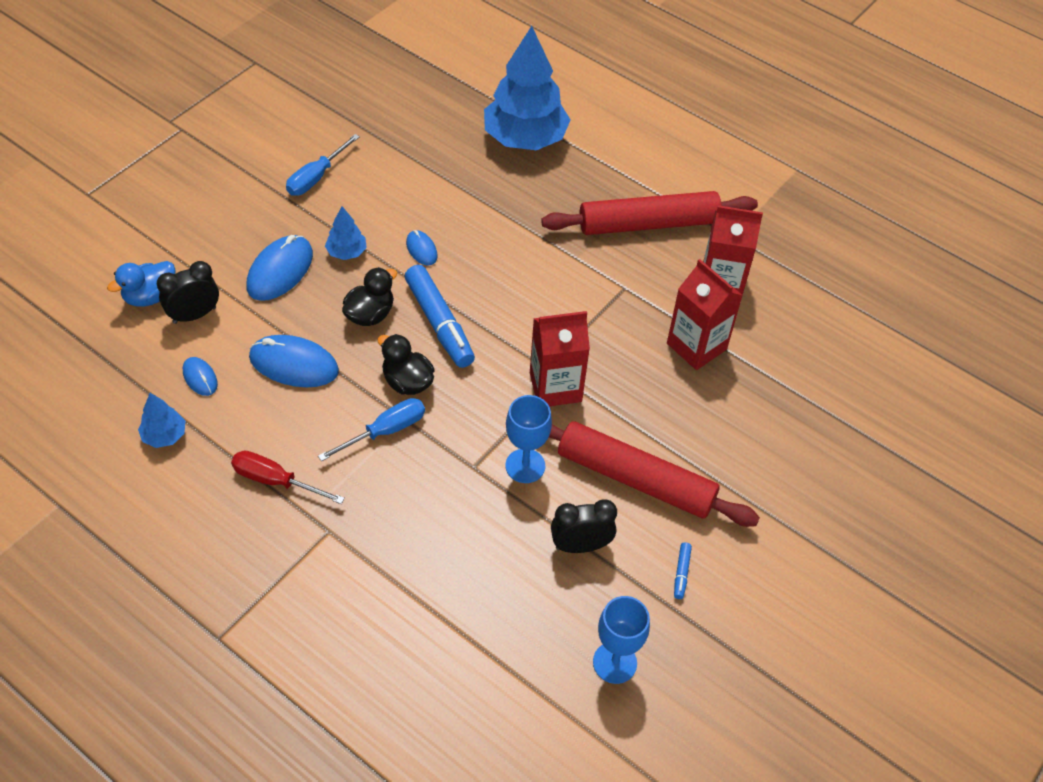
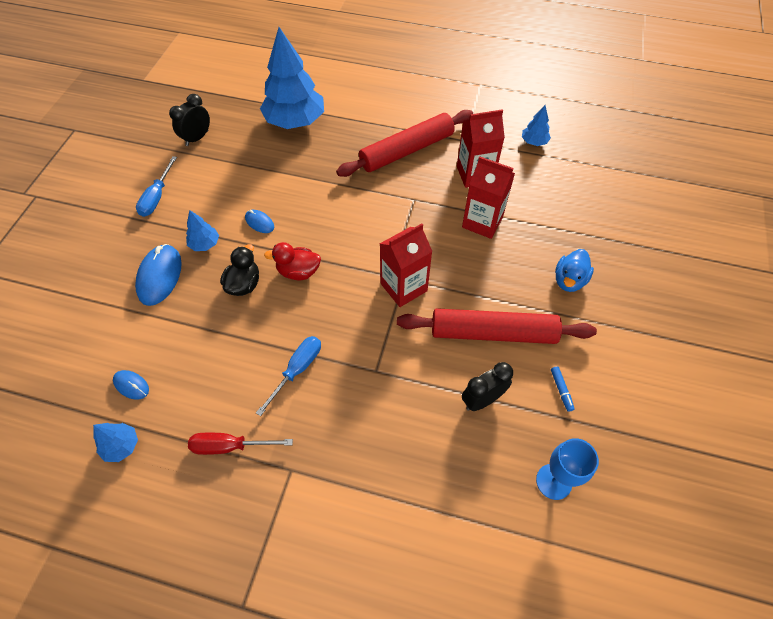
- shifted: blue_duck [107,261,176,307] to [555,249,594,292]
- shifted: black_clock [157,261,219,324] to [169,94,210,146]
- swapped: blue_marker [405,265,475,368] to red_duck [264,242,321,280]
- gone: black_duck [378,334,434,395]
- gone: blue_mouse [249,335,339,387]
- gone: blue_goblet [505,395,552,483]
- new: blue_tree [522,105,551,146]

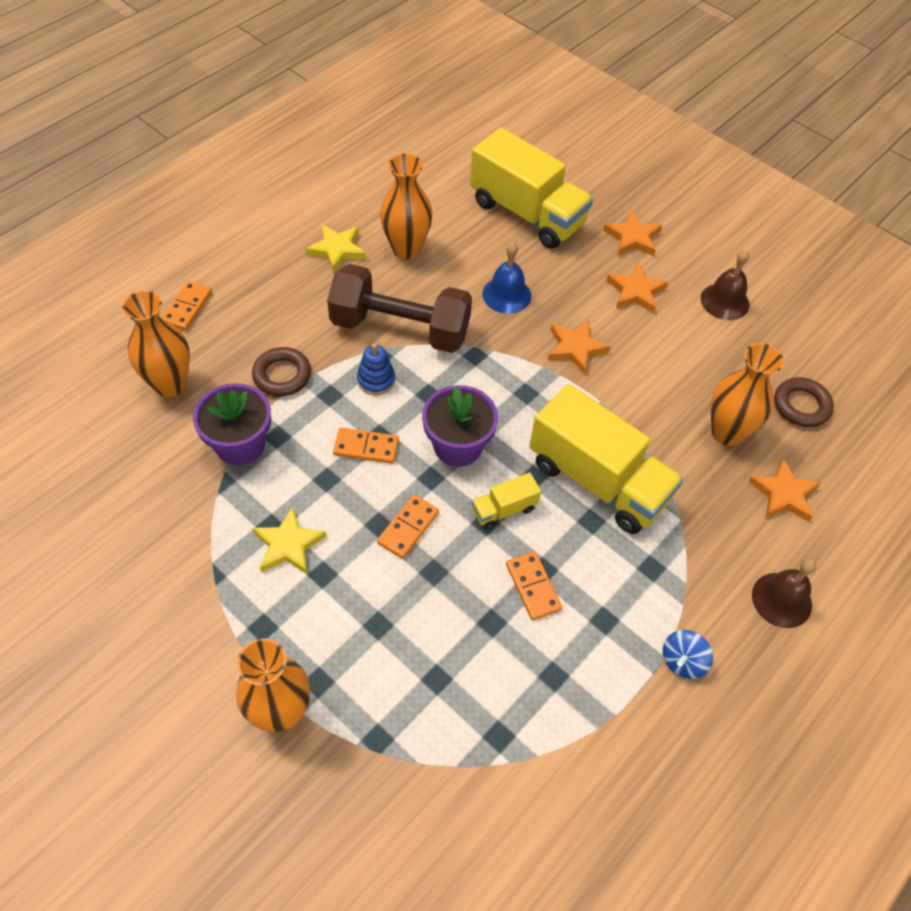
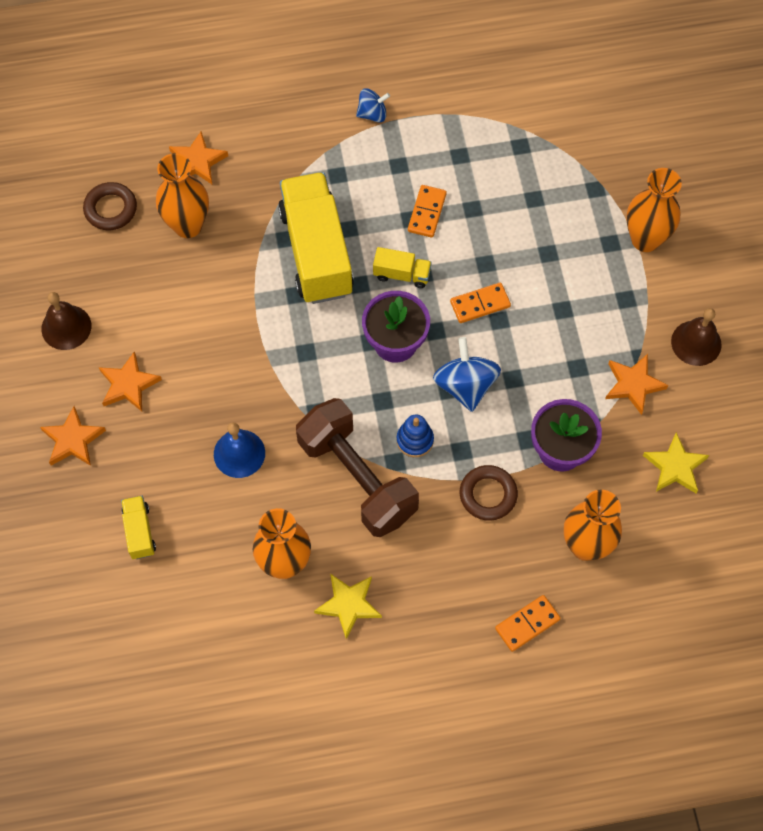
- scaled: yellow_truck [470,127,593,249] = [121,496,156,559] x0.44
- shifted: orange_star [548,320,611,374] to [605,354,668,415]
- swapped: orange_domino [333,428,399,464] to blue_spinning_top [433,337,501,412]
- shifted: yellow_star [252,506,327,575] to [643,432,709,493]
- shifted: brown_bell [752,559,816,628] to [671,308,722,366]

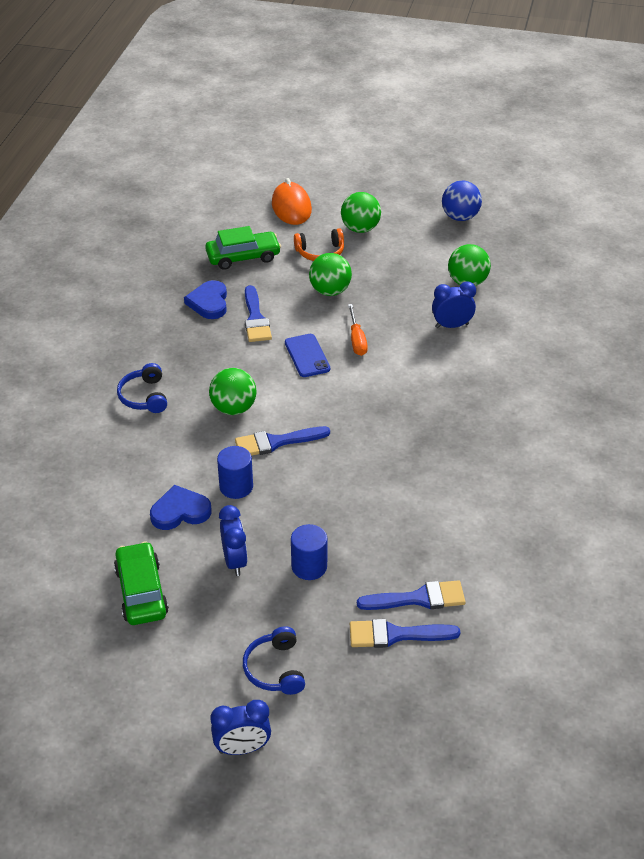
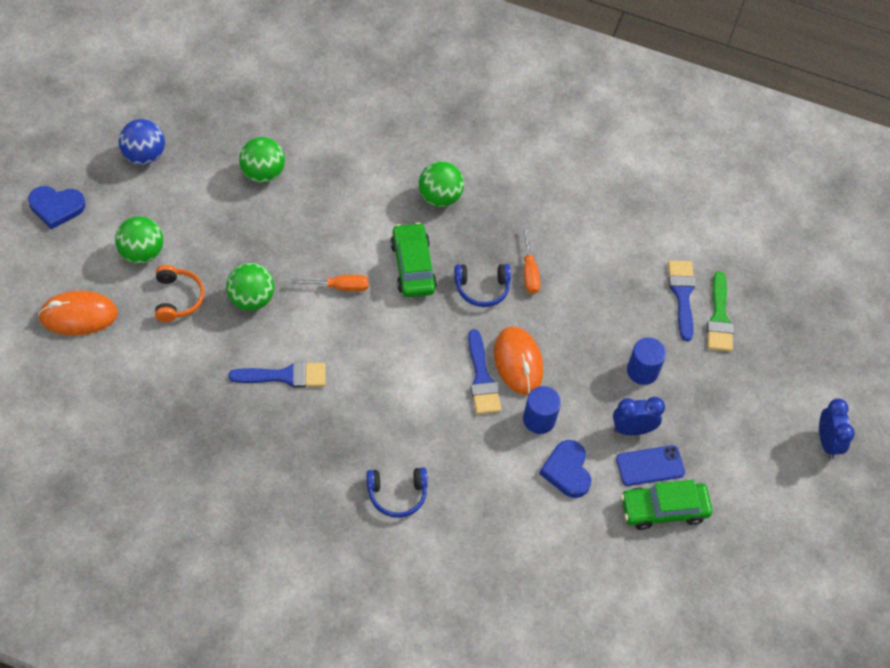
- shifted: green_car [205,226,281,270] to [390,223,437,297]
- shifted: blue_heart [184,280,227,319] to [28,186,85,229]
- gone: blue_clock [432,281,476,328]
- shifted: blue_phone [285,334,330,377] to [616,445,685,486]
- shifted: green_ball [209,368,257,415] to [419,161,464,207]
- repainted: blue_brush [350,619,460,648] to green_brush [707,271,734,352]
- shifted: blue_headphones [243,626,305,695] to [454,264,511,307]
- new: orange_screwdriver [522,225,540,294]
- new: orange_mouse [494,327,543,395]

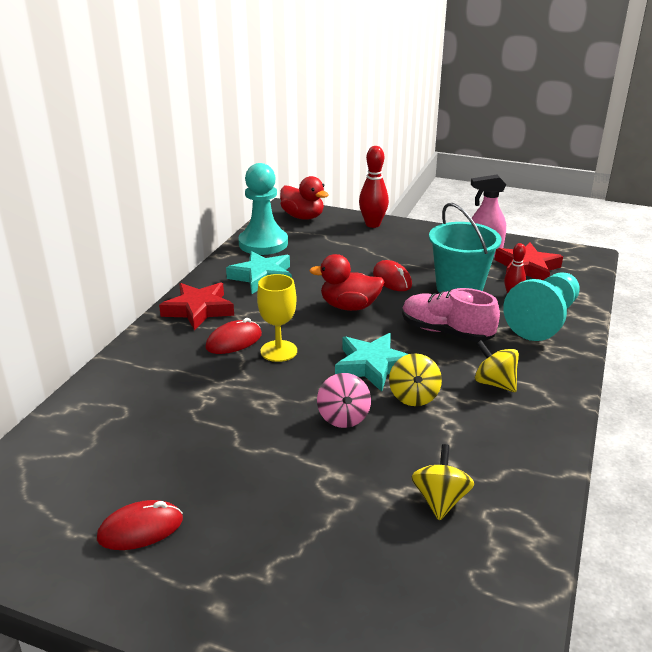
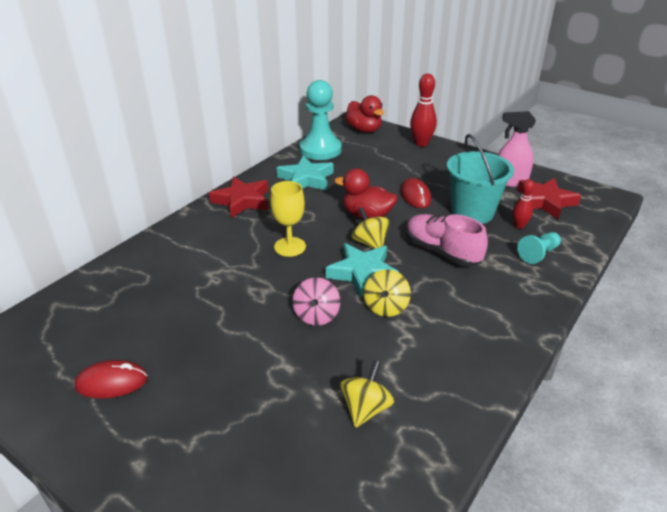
- scaled: turquoise_pawn [503,272,580,341] = [517,232,561,264] x0.52
- gone: red_mouse [205,318,262,354]
- shifted: yellow_spinning_top [475,340,519,392] to [352,207,389,249]

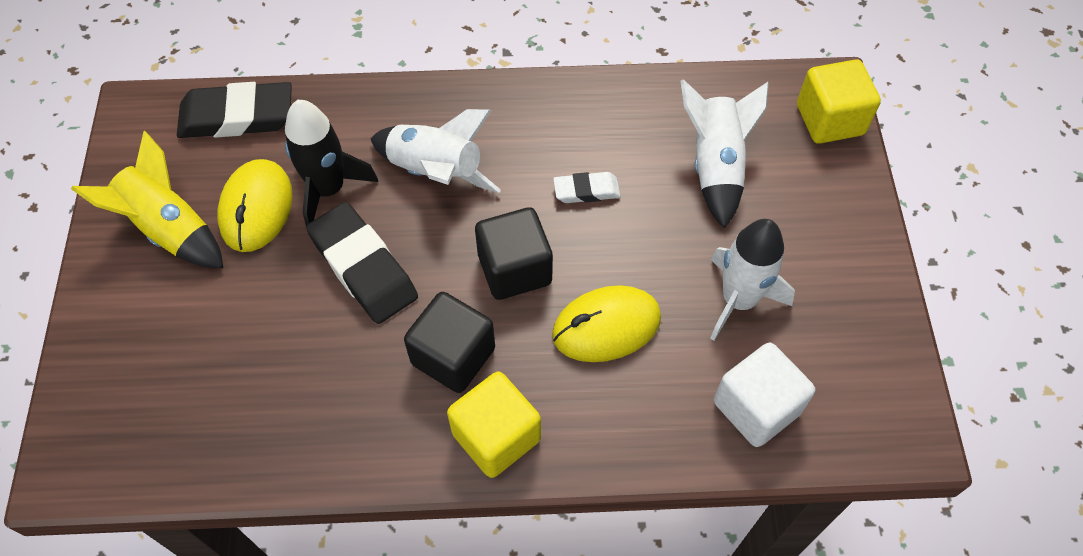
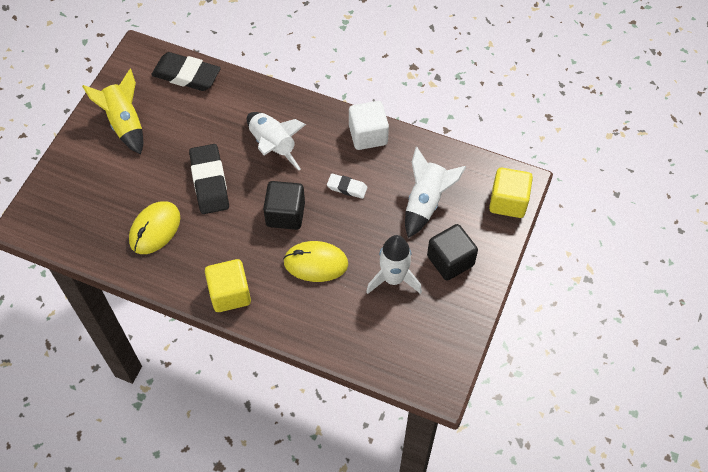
- gone: black_rocket [285,100,378,226]
- shifted: yellow_mouse [217,159,293,252] to [129,201,180,254]
- shifted: black_cube [404,292,495,393] to [427,224,478,281]
- shifted: white_cube [714,342,815,447] to [349,101,389,150]

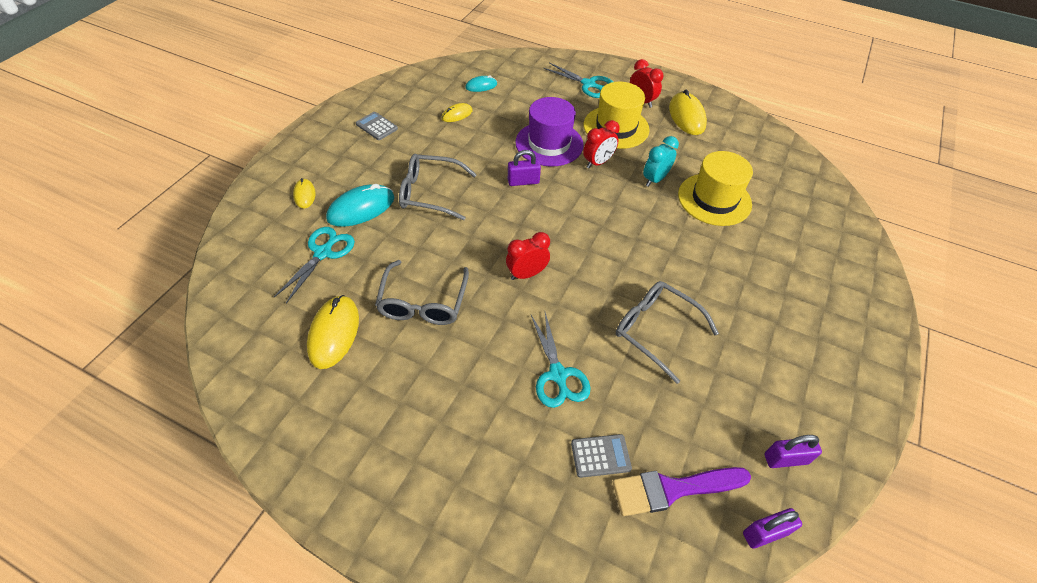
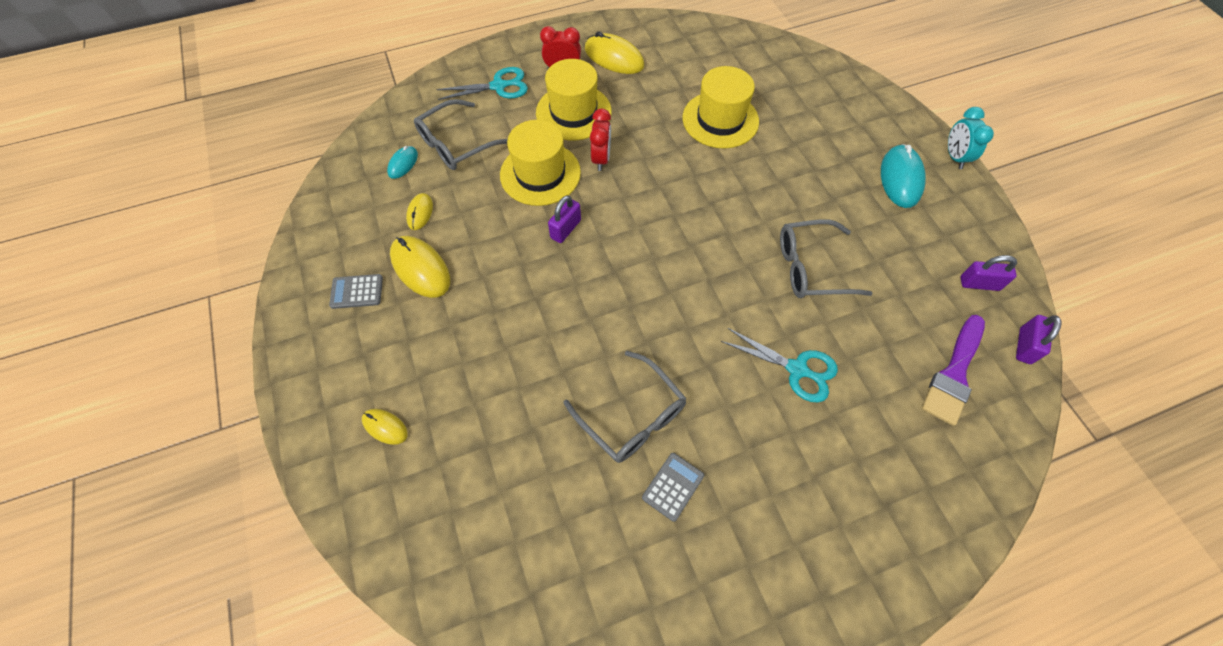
- repainted: purple_hat [515,97,583,167] to yellow_hat [500,120,581,206]
- shifted: turquoise_clock [643,136,679,187] to [948,107,994,169]
- shifted: grey_glasses [399,154,477,220] to [414,99,508,170]
- shifted: turquoise_mouse [326,184,394,227] to [881,144,926,208]
- gone: turquoise_scissors [274,227,355,303]
- gone: red_clock [506,232,550,280]
- shifted: yellow_mouse [307,295,359,369] to [390,236,450,298]
- shifted: grey_calculator [571,434,632,478] to [642,453,704,522]
- rotated: purple_padlock [765,435,822,468] = [960,255,1017,291] 60 degrees clockwise

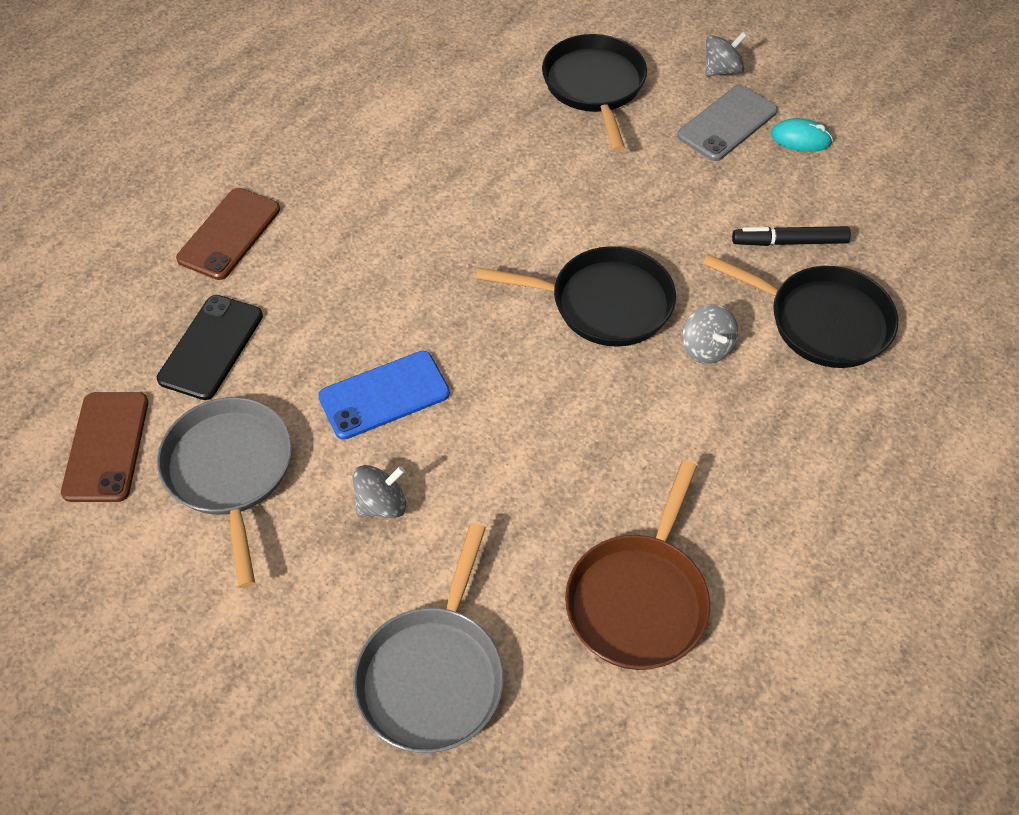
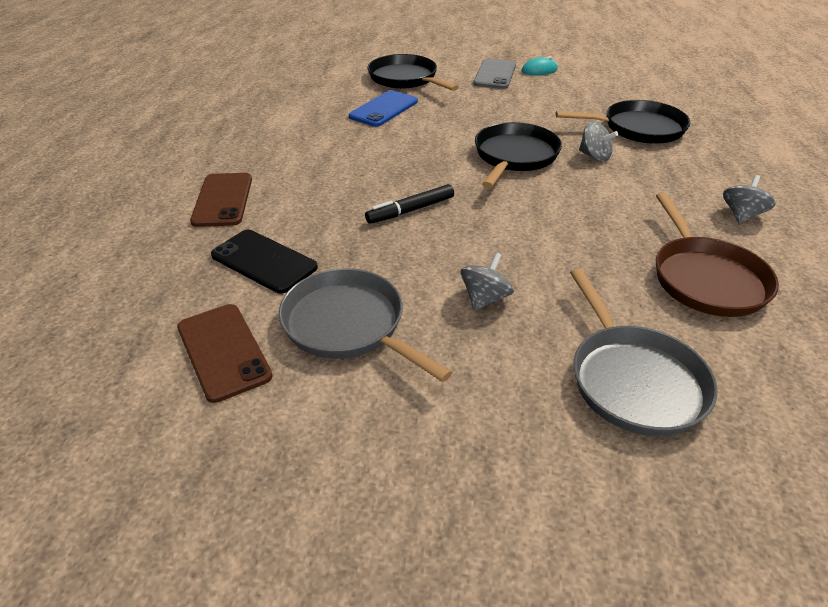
- shifted: grey_spinning_top [705,32,746,76] to [723,175,776,224]
- shifted: black_marker [732,226,851,246] to [365,184,454,224]
- rotated: black_pan [476,246,676,347] = [475,122,562,188] 45 degrees counterclockwise
- rotated: black_phone [157,295,263,400] = [211,230,318,294] 45 degrees counterclockwise
- shifted: blue_phone [318,351,450,440] to [349,90,418,127]

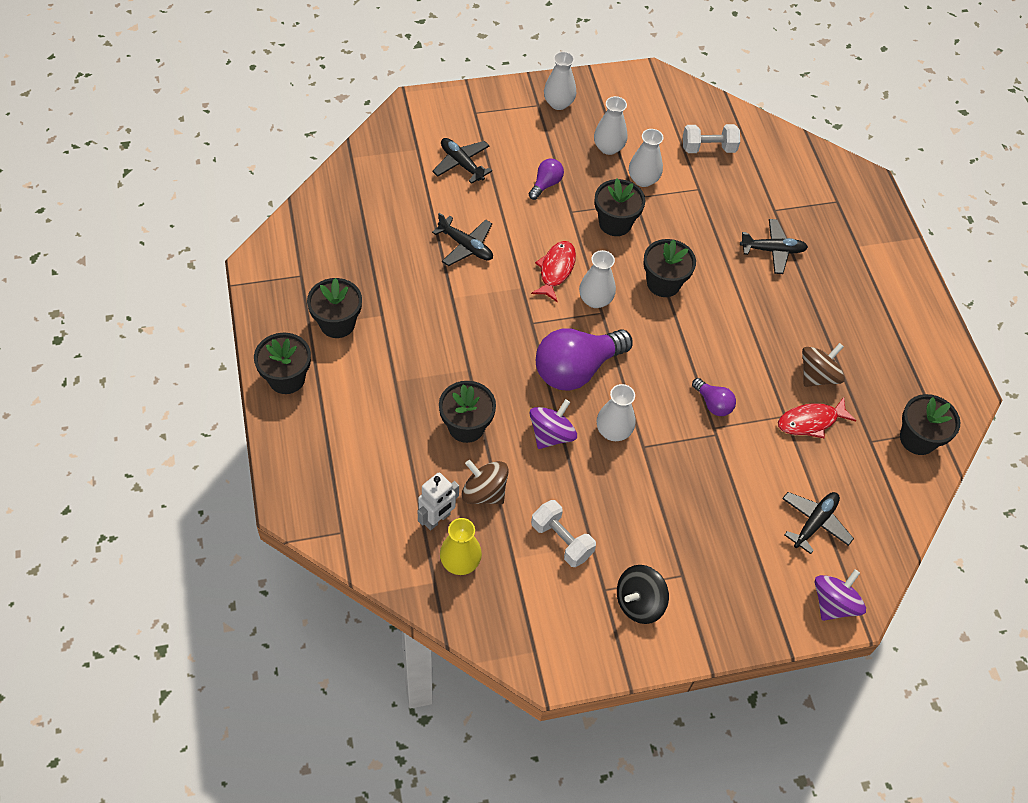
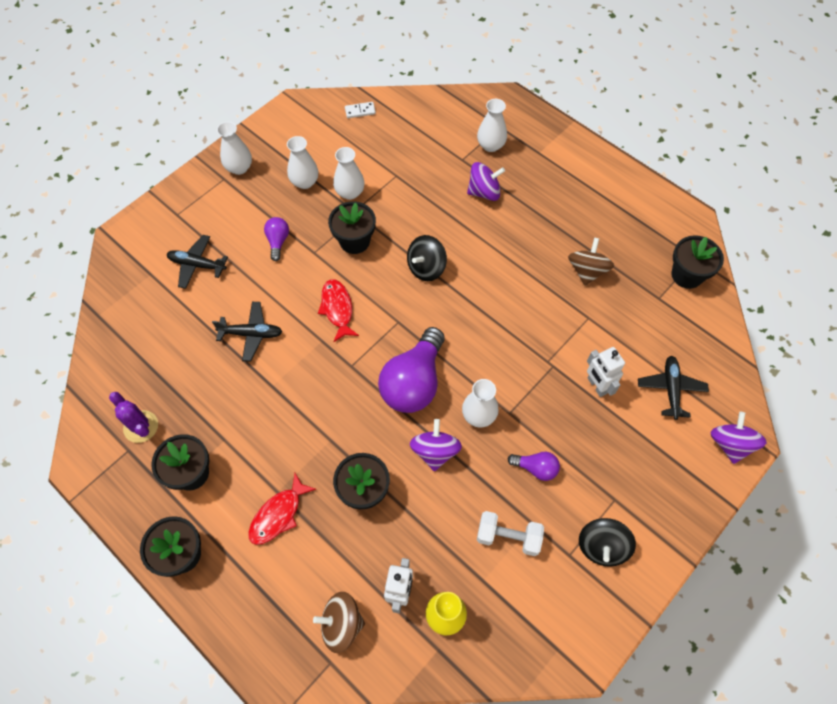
- gone: white_dumbbell [683,124,740,153]
- swapped: black_plane [740,219,808,274] to purple_spinning_top [467,162,505,201]
- swapped: black_flower_pot [643,239,696,297] to black_spinning_top [407,235,447,281]
- shifted: white_vase [579,250,616,308] to [477,99,507,152]
- shifted: purple_light_bulb [692,378,736,416] to [508,452,560,481]
- shifted: red_fish [778,397,857,438] to [249,473,316,545]
- shifted: brown_spinning_top [462,460,509,504] to [313,592,365,653]
- new: white_domino [345,102,376,118]
- new: white_robot [587,347,625,397]
- new: purple_cactus [109,392,158,443]

